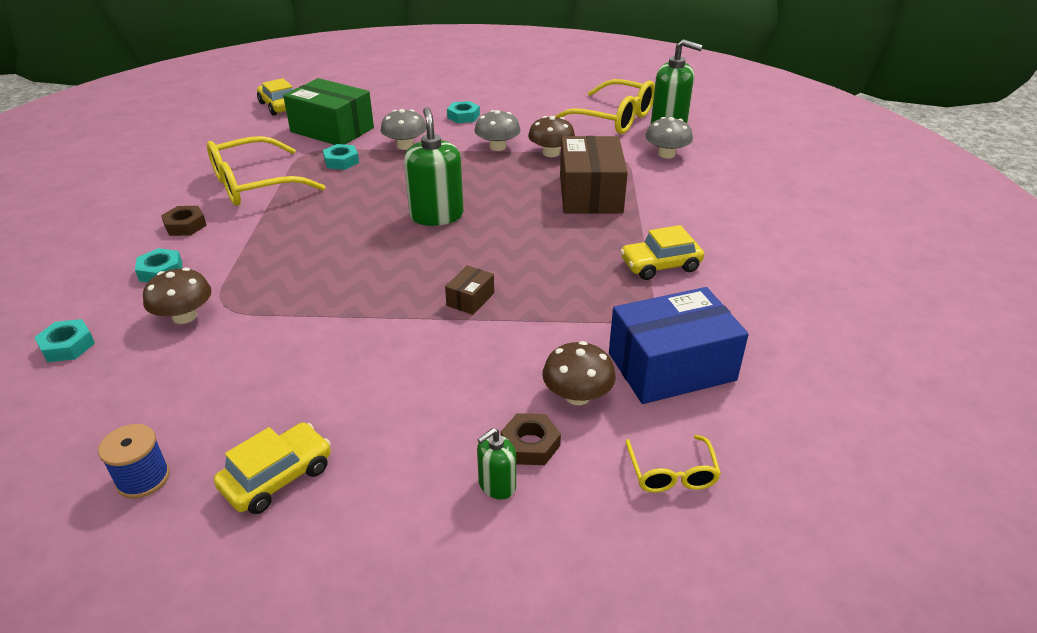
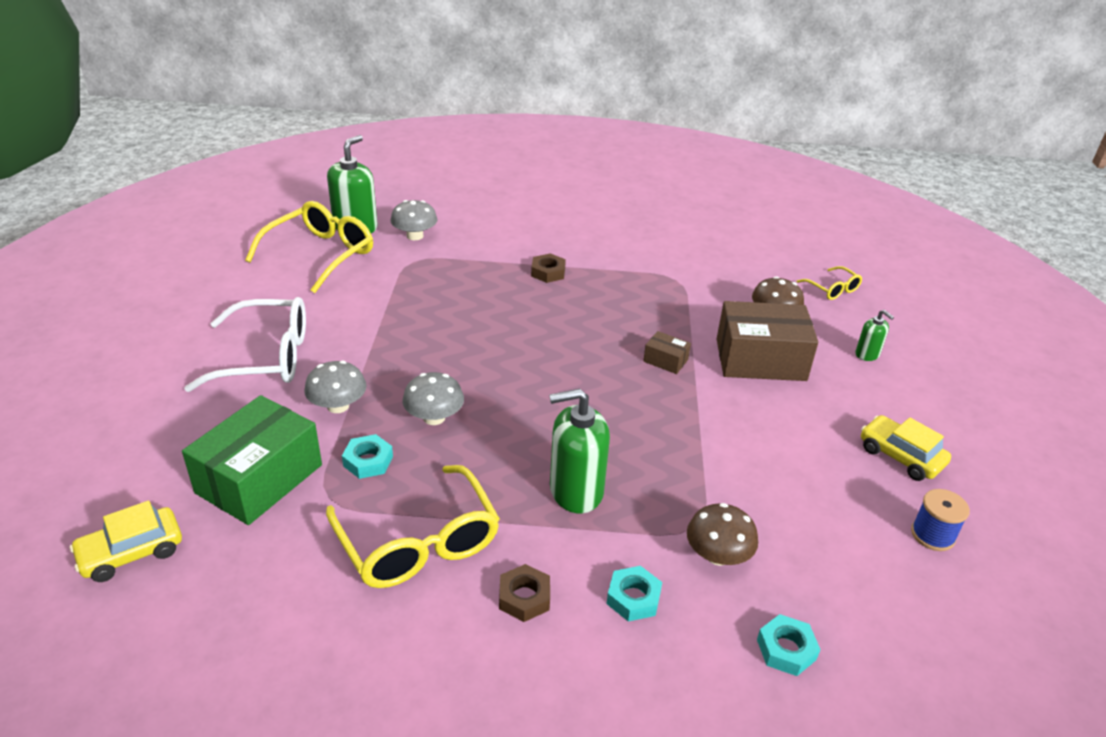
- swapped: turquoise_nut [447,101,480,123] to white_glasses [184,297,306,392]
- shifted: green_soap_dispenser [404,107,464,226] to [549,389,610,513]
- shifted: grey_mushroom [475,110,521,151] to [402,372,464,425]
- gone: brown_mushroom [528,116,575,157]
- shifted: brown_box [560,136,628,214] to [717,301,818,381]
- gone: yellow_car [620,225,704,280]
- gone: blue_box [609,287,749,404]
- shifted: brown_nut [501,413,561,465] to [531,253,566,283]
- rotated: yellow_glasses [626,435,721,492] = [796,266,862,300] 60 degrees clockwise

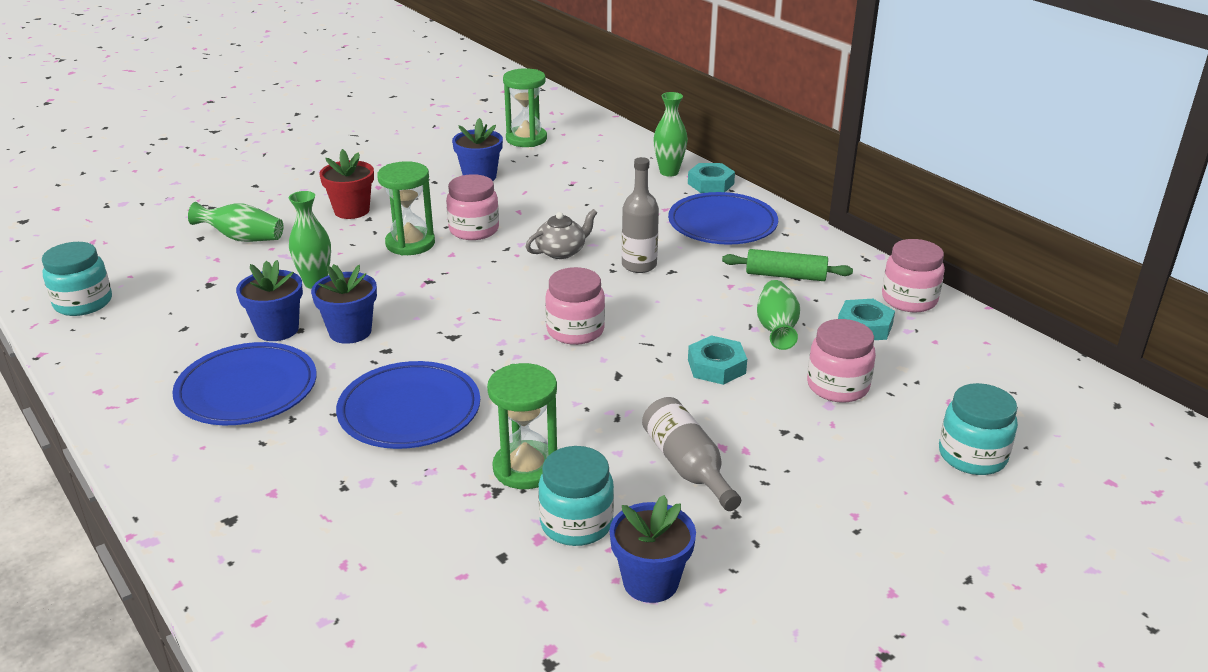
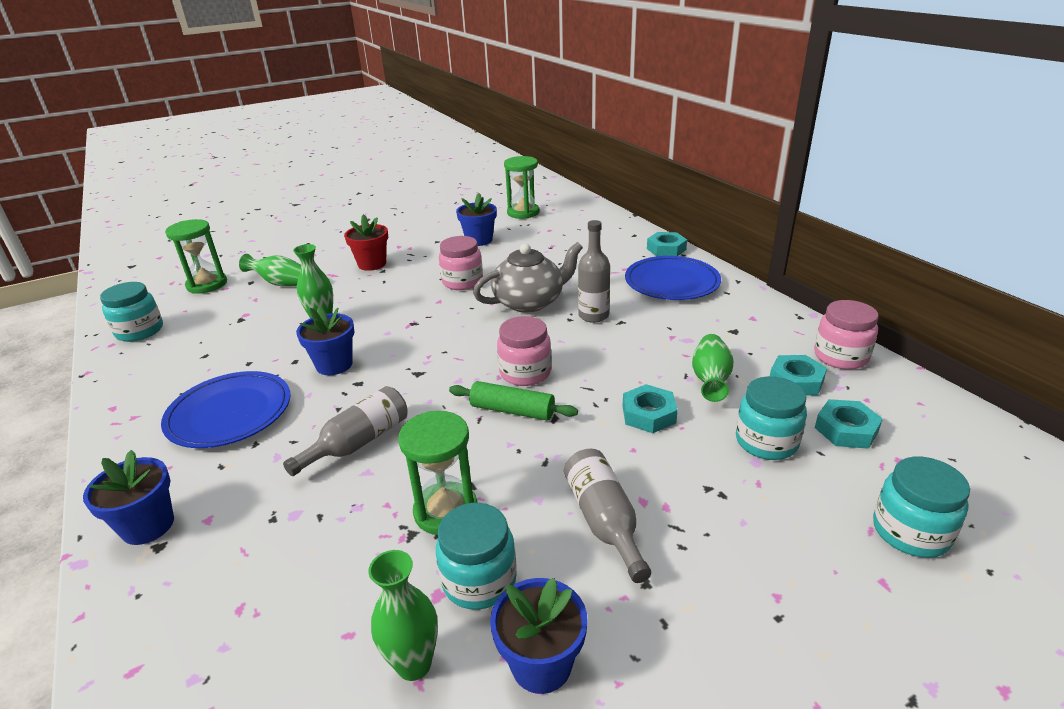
- shifted: green_vase [653,92,688,177] to [368,550,438,681]
- shifted: green_hourglass [377,161,435,256] to [165,219,227,294]
- scaled: grey_teapot [526,209,597,259] = [473,242,583,313] x1.67
- shifted: green_rolling_pin [722,249,853,281] to [449,381,578,420]
- shifted: blue_flower_pot [236,260,303,341] to [83,450,174,545]
- repainted: pink_jar [807,319,876,403] to turquoise_jar [736,376,807,460]
- swapped: blue_plate [336,361,480,449] to grey_bottle [283,386,408,476]
- new: turquoise_nut [815,399,883,449]

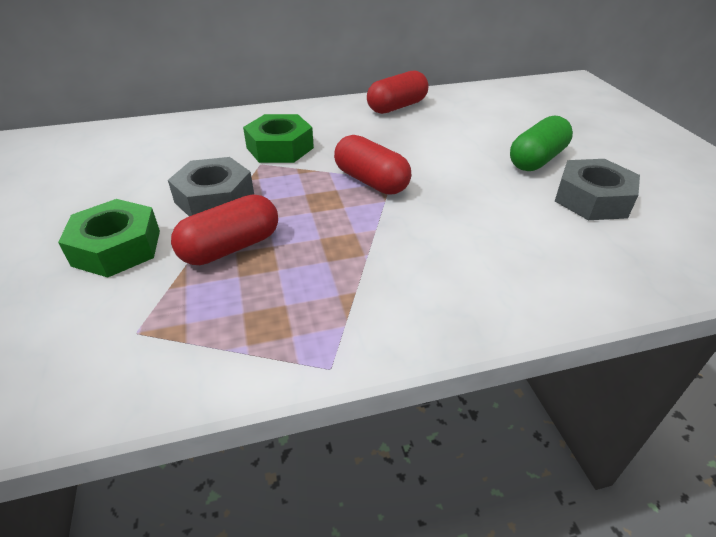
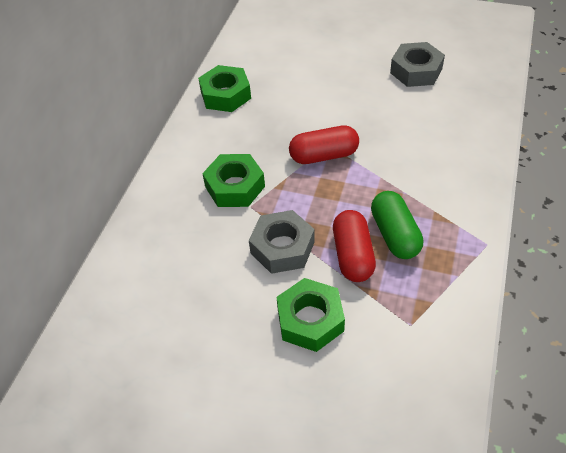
- swapped: red_capsule [367,70,428,114] to green_nut [198,65,251,112]
- shifted: green_capsule [510,116,573,171] to [371,191,423,259]

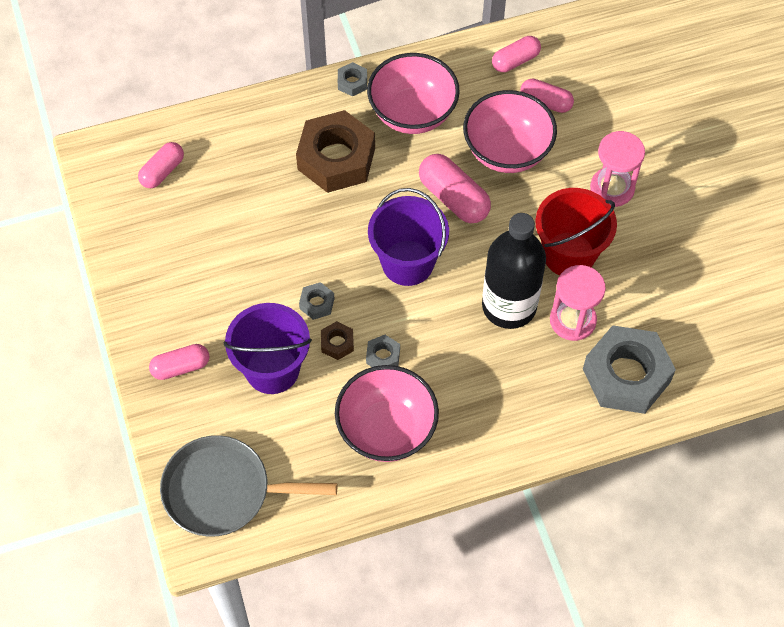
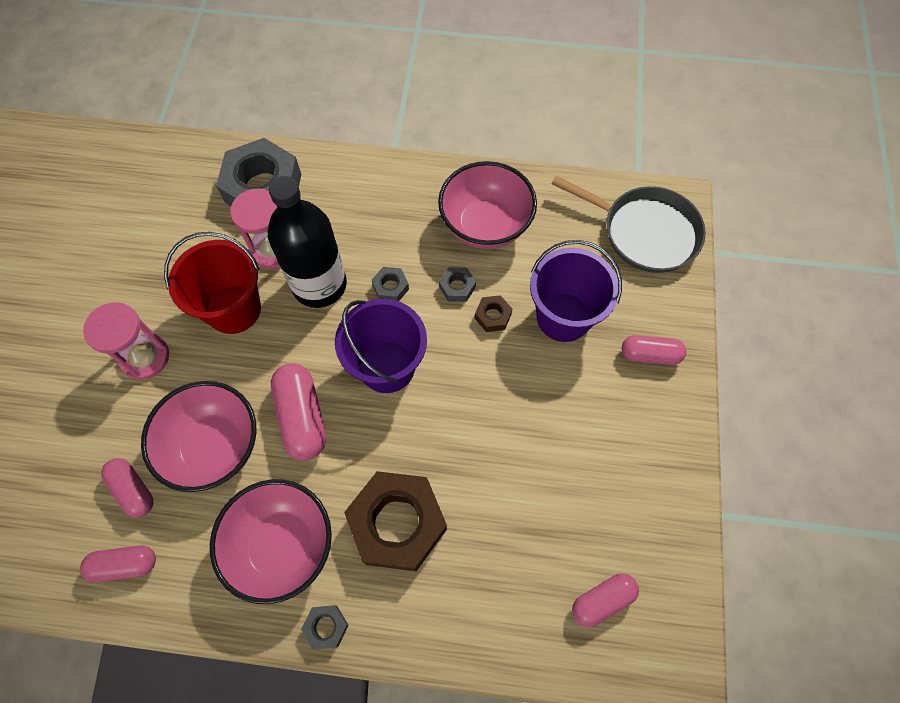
- shifted: grey_nut [299,282,334,320] to [372,267,409,301]

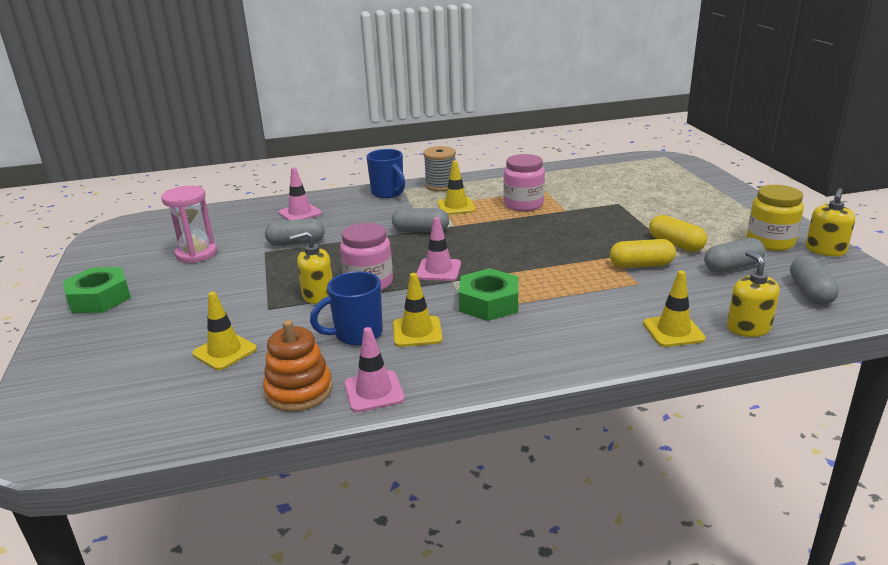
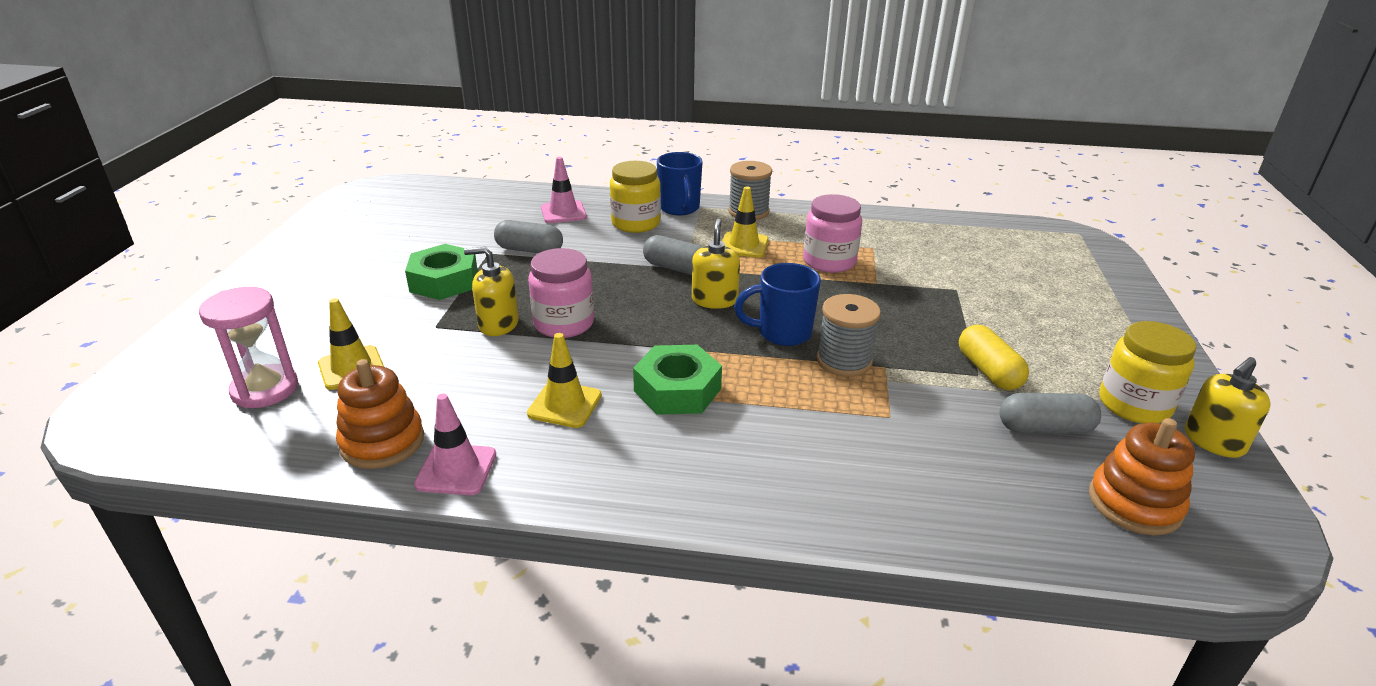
- shifted: pink_hourglass [161,186,217,263] to [199,287,298,408]
- gone: pink_traffic_cone [417,217,461,281]
- gone: yellow_capsule [610,239,676,268]
- shifted: yellow_soap_dispenser [727,250,779,337] to [692,219,740,309]
- swapped: grey_capsule [790,256,839,305] to orange_stacking_toy [1089,418,1195,535]
- shifted: green_nut [63,267,131,313] to [405,244,478,300]
- shifted: blue_mug [310,271,383,345] to [734,263,821,346]
- gone: yellow_traffic_cone [643,271,706,347]
- new: yellow_jar [610,161,661,233]
- new: grey_spool [817,294,881,377]

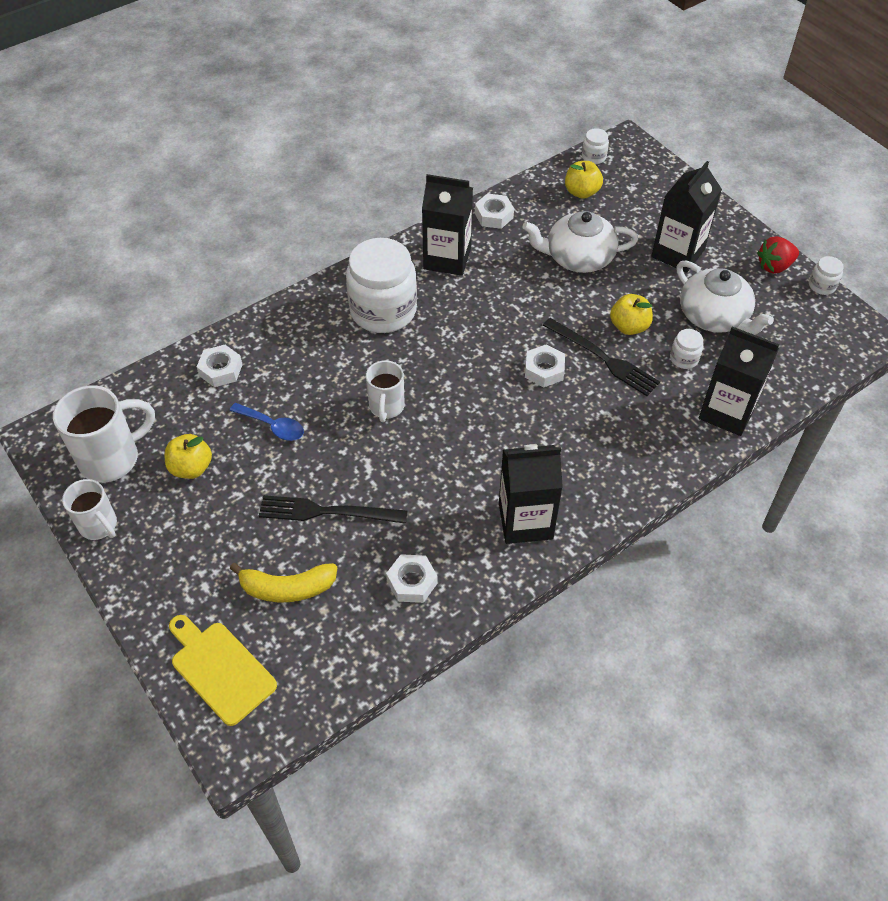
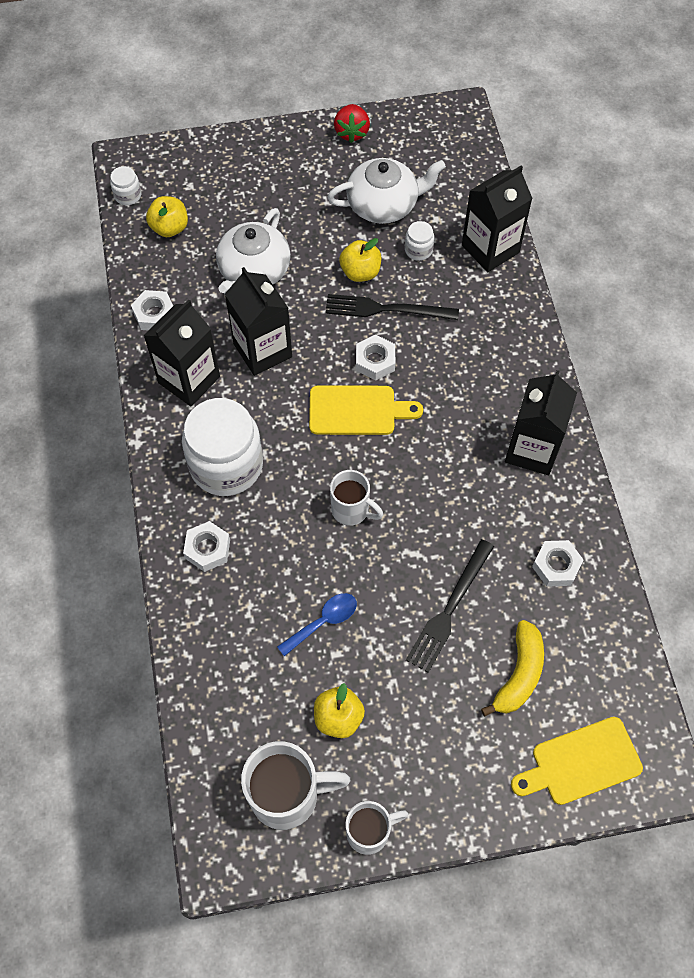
- shifted: black_carton [651,161,722,273] to [225,267,292,376]
- gone: white_jar [809,256,844,295]
- rotated: black_fork [543,318,660,396] = [326,294,459,320] 150 degrees counterclockwise
- shifted: white_nut [197,345,243,387] to [183,521,230,572]
- rotated: white_mug [53,385,155,483] = [241,741,350,830] 90 degrees clockwise
- new: yellow_cutting_board [309,385,423,435]

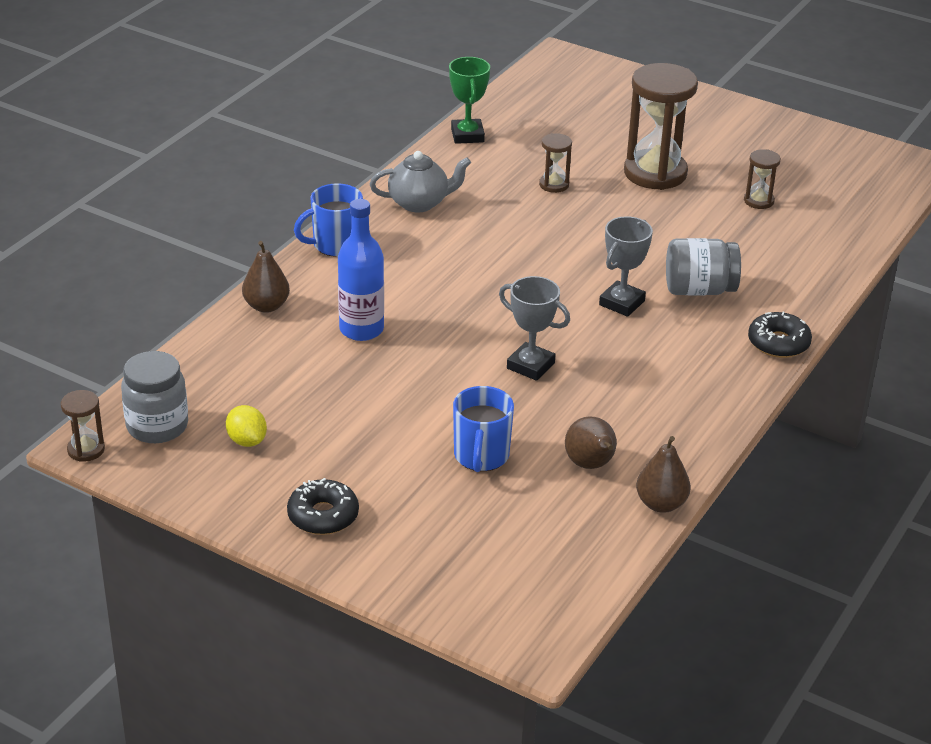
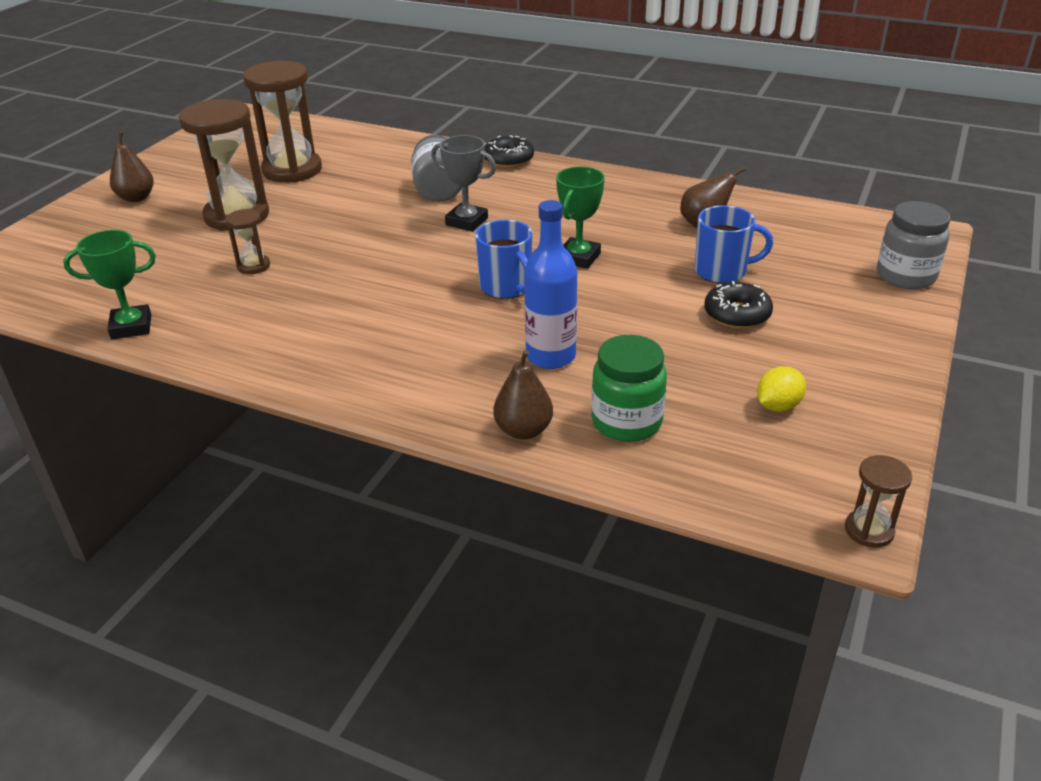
- scaled: brown_hourglass [744,149,781,209] = [243,61,322,183] x2.13
- gone: grey_teapot [370,151,471,212]
- shifted: blue_mug [294,183,363,257] to [475,220,532,299]
- repainted: grey_trophy [499,276,570,381] to green_trophy [556,166,605,269]
- shifted: grey_jar [121,351,188,443] to [877,201,950,289]
- shifted: brown_pear [636,436,691,513] to [110,132,154,202]
- shifted: black_donut [287,478,359,535] to [704,281,773,329]
- new: green_jar [591,335,667,442]

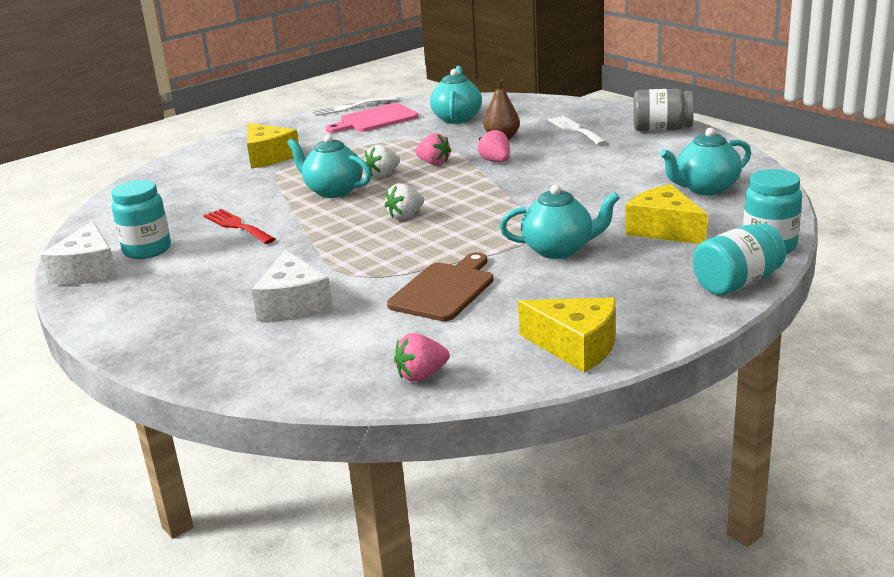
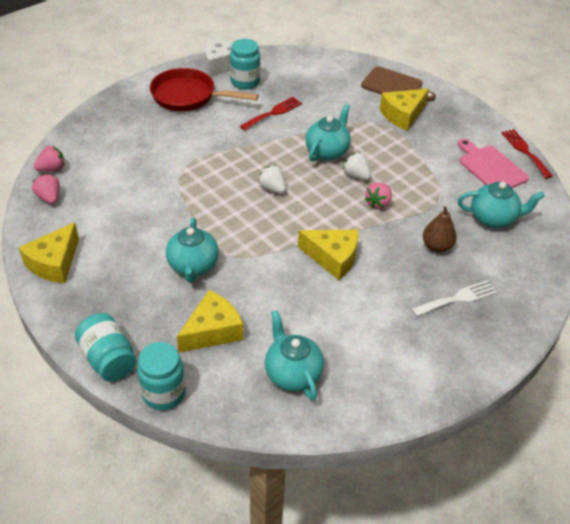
- gone: grey_jar [634,89,694,131]
- repainted: white_fork [312,96,396,116] to red_fork [502,129,553,178]
- shifted: pink_strawberry [478,129,510,162] to [34,146,65,172]
- gone: white_cheese [251,250,333,322]
- shifted: brown_cutting_board [387,252,494,321] to [361,66,436,101]
- new: red_pan [150,68,259,111]
- new: yellow_cheese [298,230,358,280]

